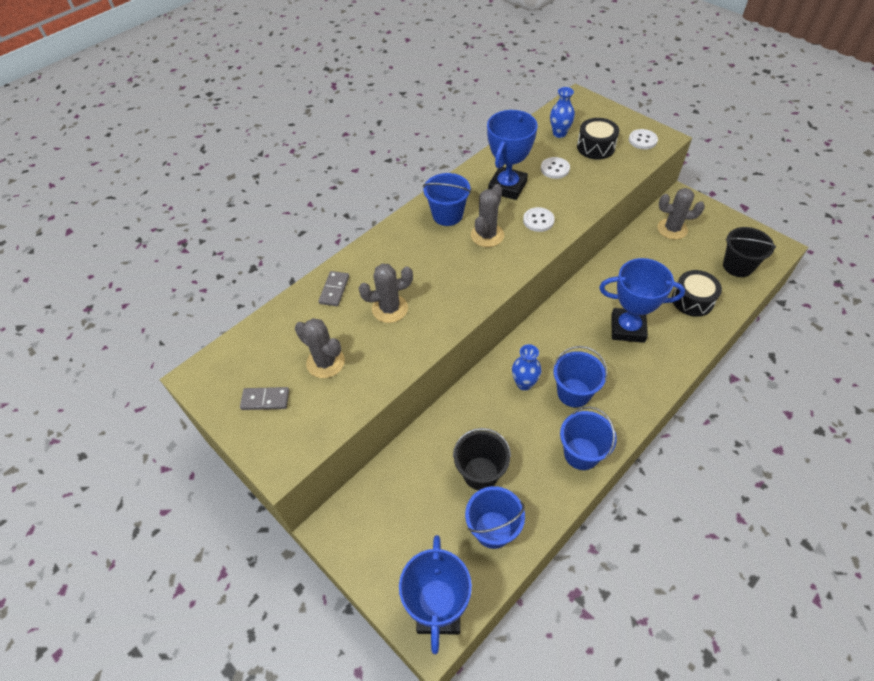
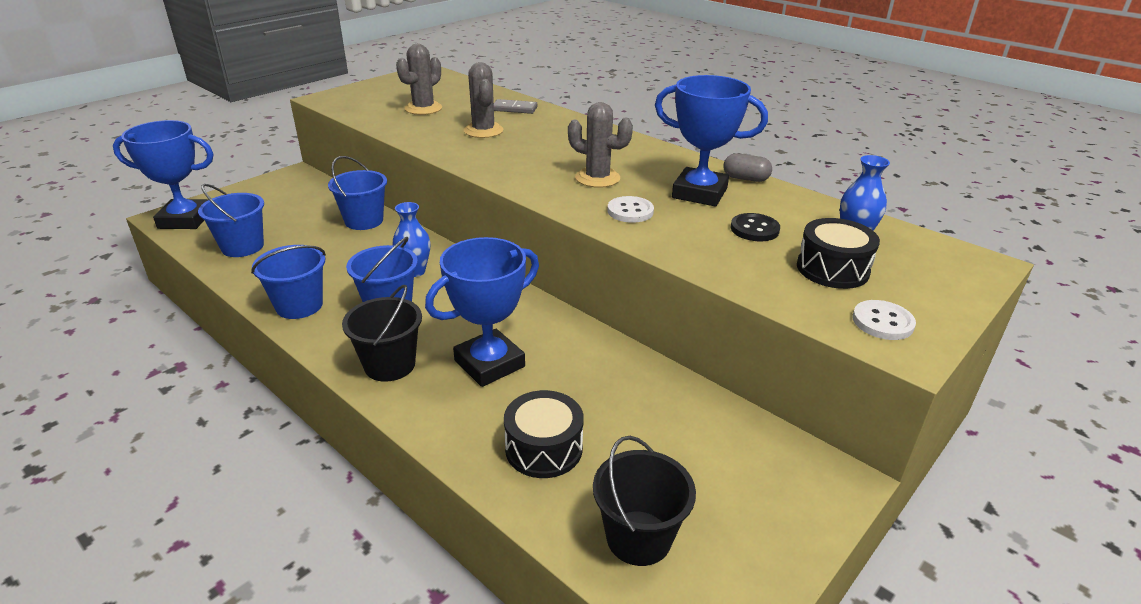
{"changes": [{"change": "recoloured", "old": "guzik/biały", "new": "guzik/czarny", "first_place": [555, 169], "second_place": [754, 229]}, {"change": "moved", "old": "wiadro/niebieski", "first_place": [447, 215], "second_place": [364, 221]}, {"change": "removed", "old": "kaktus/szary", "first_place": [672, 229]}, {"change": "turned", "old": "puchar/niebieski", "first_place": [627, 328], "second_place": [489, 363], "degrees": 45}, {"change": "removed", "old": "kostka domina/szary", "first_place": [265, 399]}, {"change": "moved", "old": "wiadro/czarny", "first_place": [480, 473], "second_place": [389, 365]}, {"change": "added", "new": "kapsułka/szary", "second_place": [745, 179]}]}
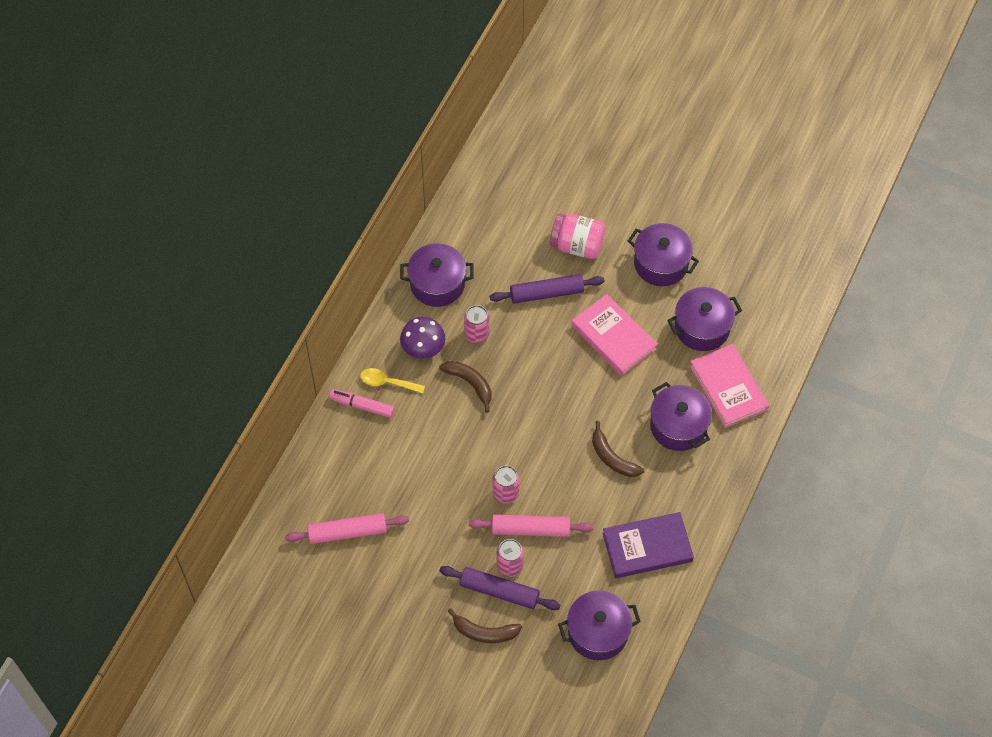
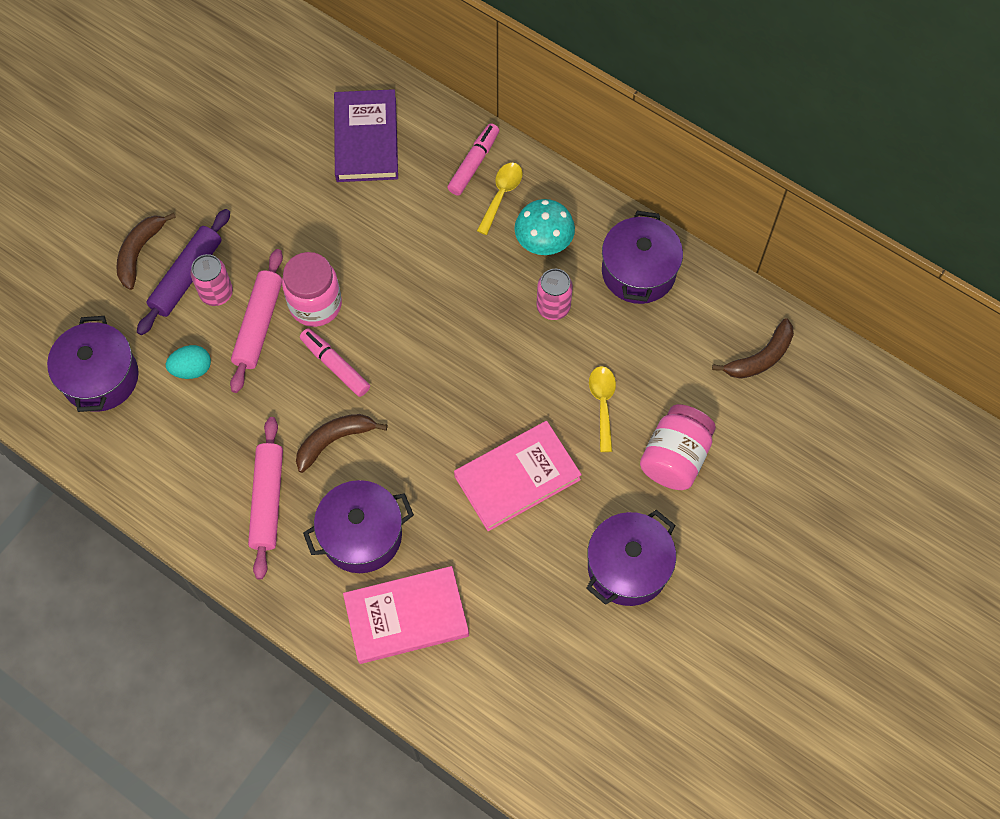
{"changes": [{"change": "replaced", "old": "wałek do ciasta/fioletowy", "new": "łyżka/żółty", "first_place": [546, 293], "second_place": [602, 404]}, {"change": "removed", "old": "garnek/fioletowy", "first_place": [702, 328]}, {"change": "recoloured", "old": "grzyb/fioletowy", "new": "grzyb/turkusowy", "first_place": [423, 348], "second_place": [543, 242]}, {"change": "moved", "old": "banan/brązowy", "first_place": [470, 383], "second_place": [760, 357]}, {"change": "replaced", "old": "puszka/różowy", "new": "słoik/różowy", "first_place": [505, 493], "second_place": [315, 304]}, {"change": "moved", "old": "książka/fioletowy", "first_place": [647, 547], "second_place": [366, 139]}, {"change": "moved", "old": "wałek do ciasta/różowy", "first_place": [347, 532], "second_place": [268, 500]}, {"change": "added", "new": "flamaster/różowy", "second_place": [335, 366]}, {"change": "added", "new": "jajko/turkusowy", "second_place": [192, 369]}]}
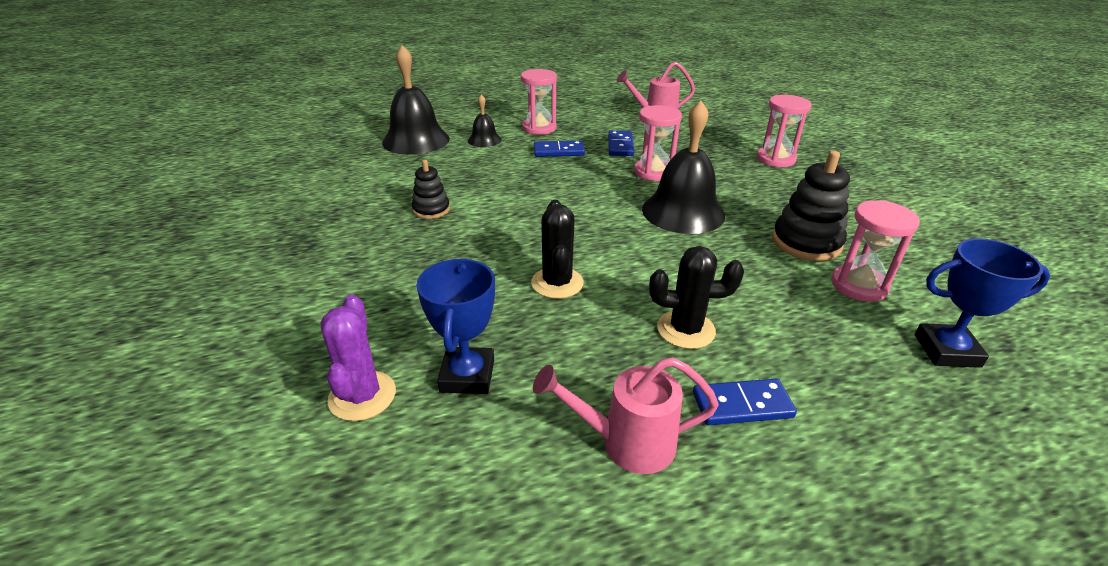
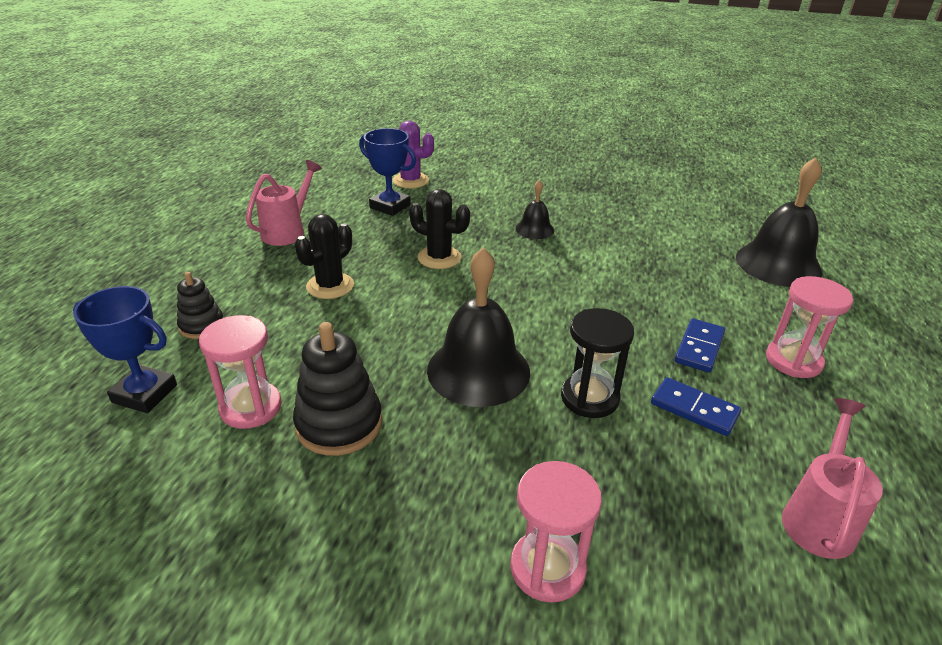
{"changes": [{"change": "moved", "old": "dzwonek/czarny", "first_place": [484, 140], "second_place": [534, 229]}, {"change": "recoloured", "old": "klepsydra/różowy", "new": "klepsydra/czarny", "first_place": [653, 172], "second_place": [589, 398]}, {"change": "moved", "old": "zabawka nakładanka/czarny", "first_place": [431, 210], "second_place": [202, 326]}, {"change": "turned", "old": "puchar/niebieski", "first_place": [946, 350], "second_place": [144, 394], "degrees": 75}, {"change": "removed", "old": "kostka domina/niebieski", "first_place": [742, 405]}]}
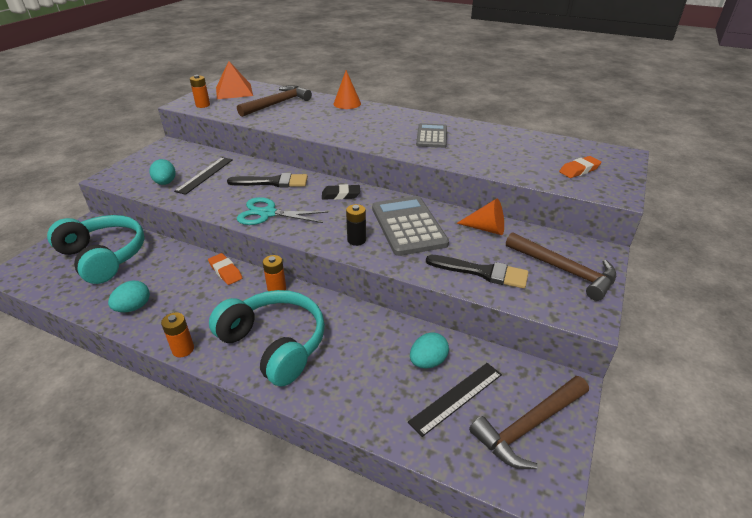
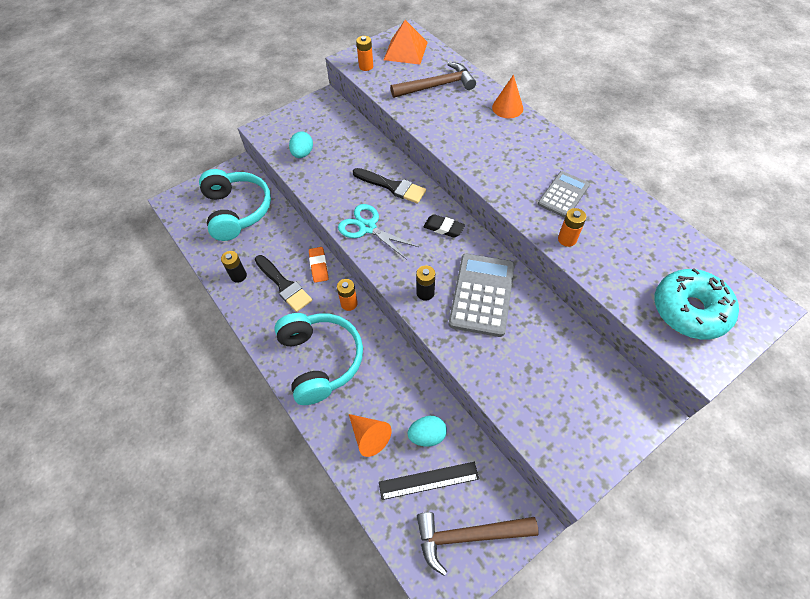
{"changes": [{"change": "replaced", "old": "gumka do mazania/pomarańczowy", "new": "donut/turkusowy", "first_place": [579, 170], "second_place": [689, 310]}, {"change": "removed", "old": "linijka/czarny", "first_place": [205, 175]}, {"change": "moved", "old": "stożek/pomarańczowy", "first_place": [486, 228], "second_place": [369, 436]}, {"change": "removed", "old": "młotek/brązowy", "first_place": [564, 270]}, {"change": "moved", "old": "pędzel/czarny", "first_place": [482, 272], "second_place": [284, 285]}, {"change": "replaced", "old": "jajko/turkusowy", "new": "bateria/czarny", "first_place": [134, 307], "second_place": [238, 276]}, {"change": "moved", "old": "bateria/pomarańczowy", "first_place": [183, 349], "second_place": [567, 239]}]}
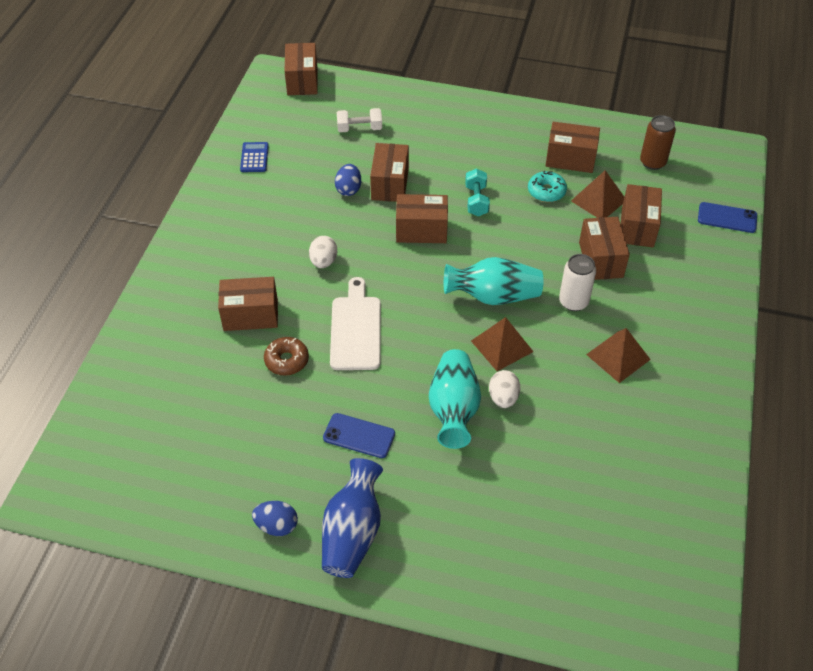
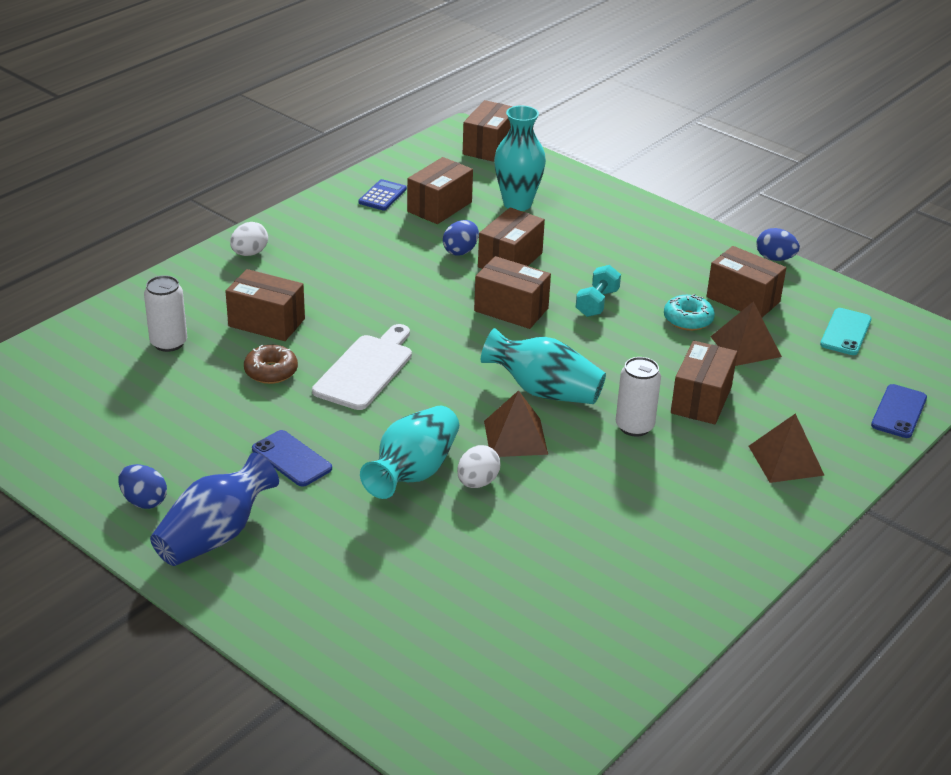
{"changes": [{"change": "replaced", "old": "hantel/biały", "new": "wazon/turkusowy", "first_place": [359, 129], "second_place": [517, 204]}, {"change": "replaced", "old": "puszka/brązowy", "new": "telefon/turkusowy", "first_place": [652, 162], "second_place": [845, 332]}, {"change": "moved", "old": "pudełko/brązowy", "first_place": [637, 227], "second_place": [439, 207]}, {"change": "turned", "old": "telefon/niebieski", "first_place": [727, 218], "second_place": [899, 412], "degrees": 75}, {"change": "moved", "old": "jajko/biały", "first_place": [323, 262], "second_place": [249, 253]}, {"change": "moved", "old": "piramida/brązowy", "first_place": [618, 357], "second_place": [786, 460]}, {"change": "added", "new": "jajko/niebieski", "second_place": [775, 258]}, {"change": "added", "new": "puszka/biały", "second_place": [169, 343]}]}
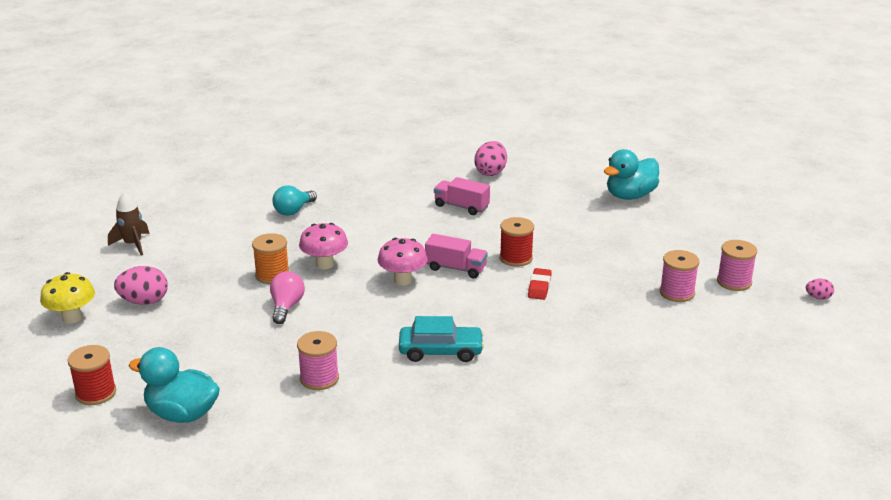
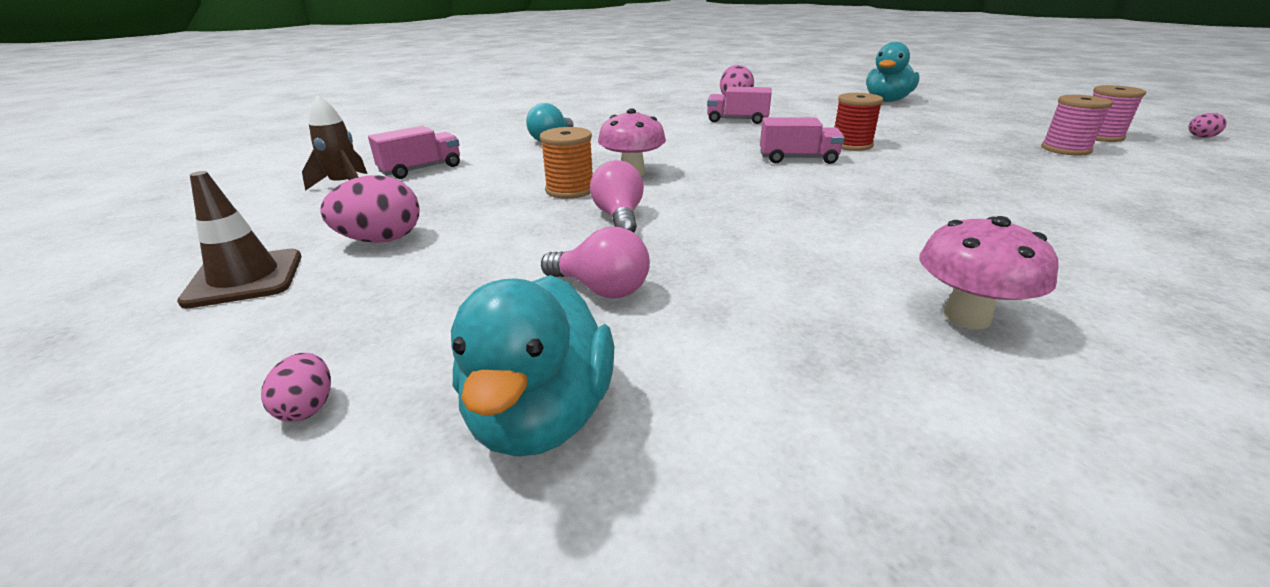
{"changes": [{"change": "moved", "old": "grzyb/różowy", "first_place": [403, 280], "second_place": [966, 317]}, {"change": "removed", "old": "gumka do mazania/czerwony", "first_place": [539, 287]}, {"change": "replaced", "old": "grzyb/żółty", "new": "pachołek/brązowy", "first_place": [72, 318], "second_place": [245, 278]}, {"change": "removed", "old": "samochód/turkusowy", "first_place": [441, 351]}, {"change": "removed", "old": "szpulka/różowy", "first_place": [319, 378]}, {"change": "replaced", "old": "szpulka/czerwony", "new": "jajko/różowy", "first_place": [96, 393], "second_place": [307, 407]}, {"change": "turned", "old": "kaczka/turkusowy", "first_place": [182, 414], "second_place": [541, 416], "degrees": -90}, {"change": "added", "new": "ciężarówka/różowy", "second_place": [421, 169]}, {"change": "added", "new": "żarówka/różowy", "second_place": [601, 289]}]}
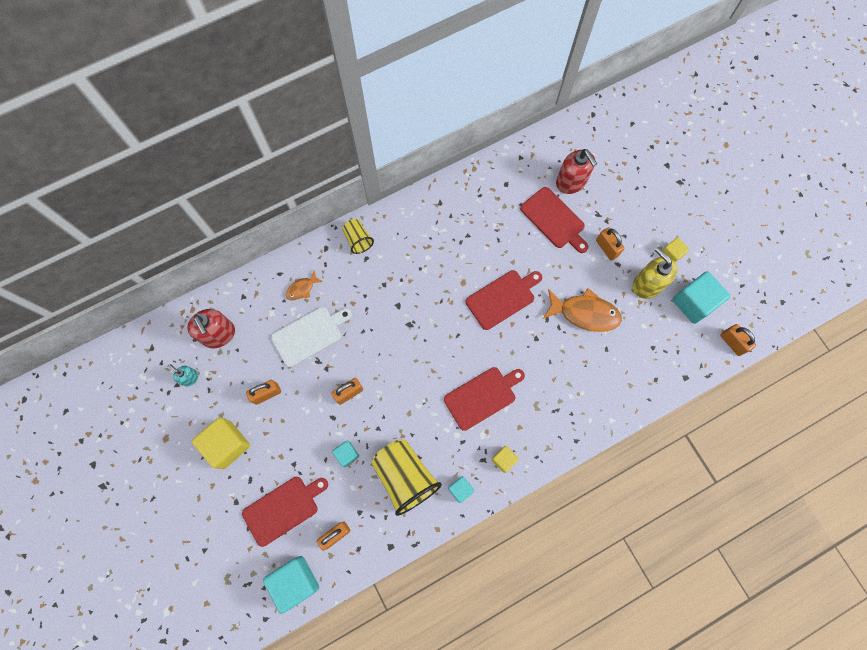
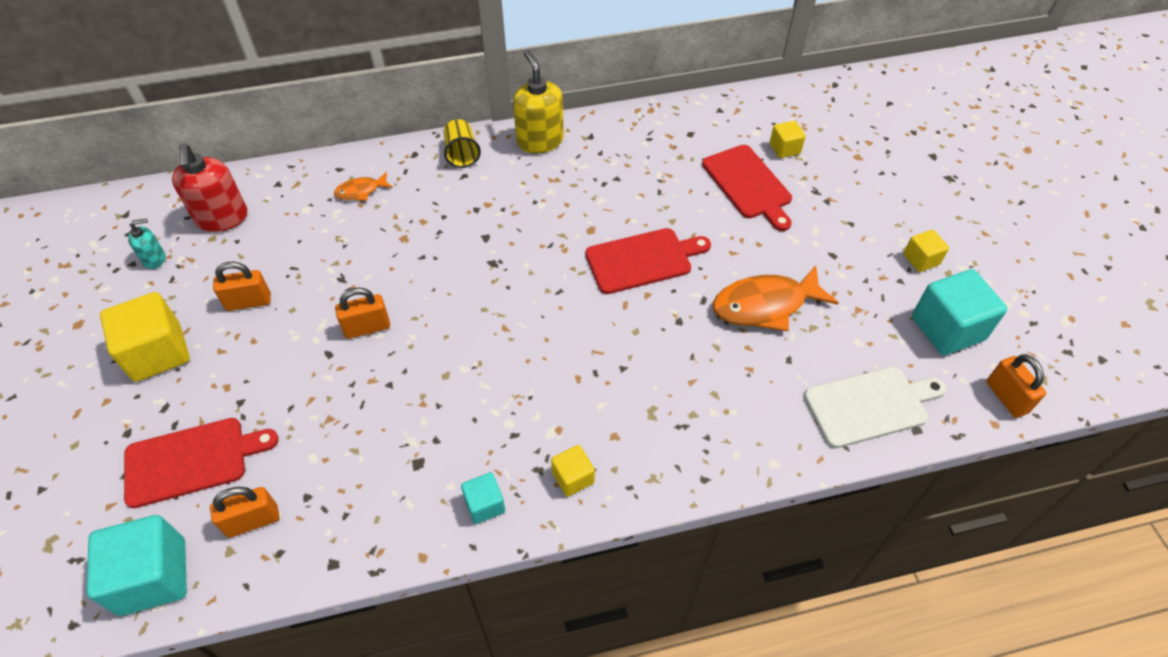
{"changes": [{"change": "replaced", "old": "dozownik mydła/czerwony", "new": "sześcian/żółty", "first_place": [571, 182], "second_place": [784, 148]}, {"change": "removed", "old": "kłódka/pomarańczowy", "first_place": [606, 248]}, {"change": "moved", "old": "dozownik mydła/żółty", "first_place": [647, 284], "second_place": [540, 141]}, {"change": "turned", "old": "ryba/pomarańczowy", "first_place": [585, 313], "second_place": [765, 305], "degrees": 135}, {"change": "moved", "old": "deska do krojenia/biały", "first_place": [309, 335], "second_place": [869, 405]}, {"change": "turned", "old": "dozownik mydła/turkusowy", "first_place": [190, 378], "second_place": [155, 259], "degrees": 105}, {"change": "removed", "old": "deska do krojenia/czerwony", "first_place": [482, 396]}, {"change": "removed", "old": "szklanka/żółty", "first_place": [405, 477]}, {"change": "removed", "old": "sześcian/turkusowy", "first_place": [347, 454]}]}
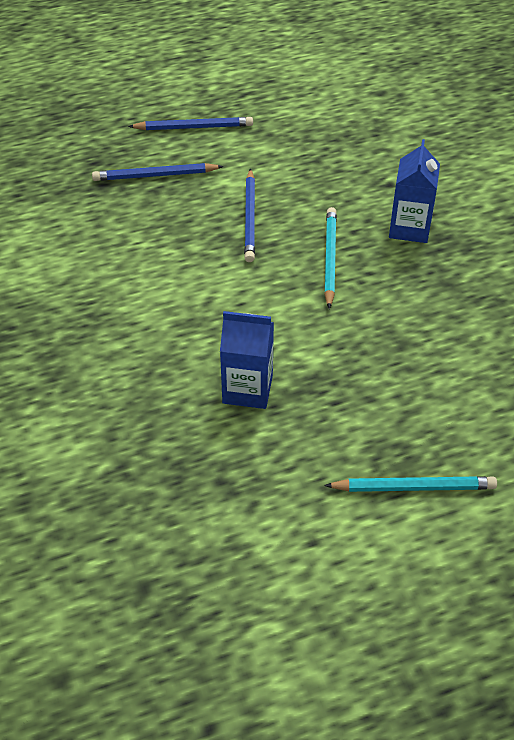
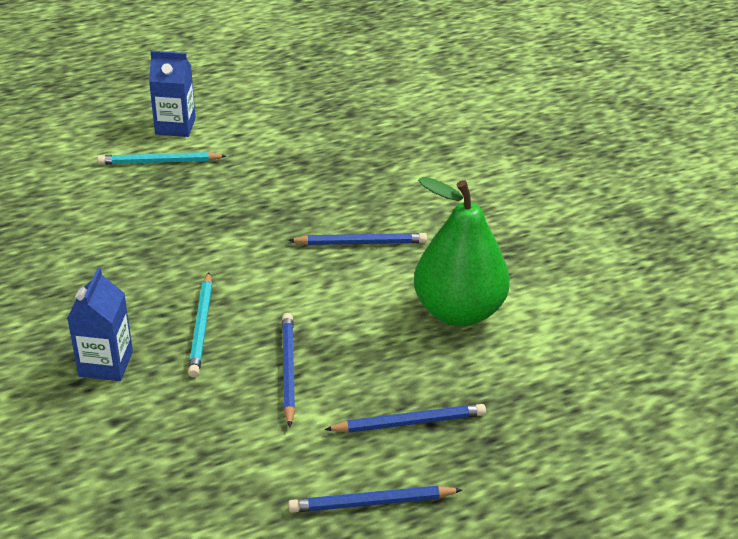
{"changes": [{"change": "moved", "old": "karton mleka/niebieski", "first_place": [247, 389], "second_place": [175, 126]}, {"change": "added", "new": "gruszka/zielony", "second_place": [458, 311]}, {"change": "added", "new": "ołówek/niebieski", "second_place": [360, 243]}]}
